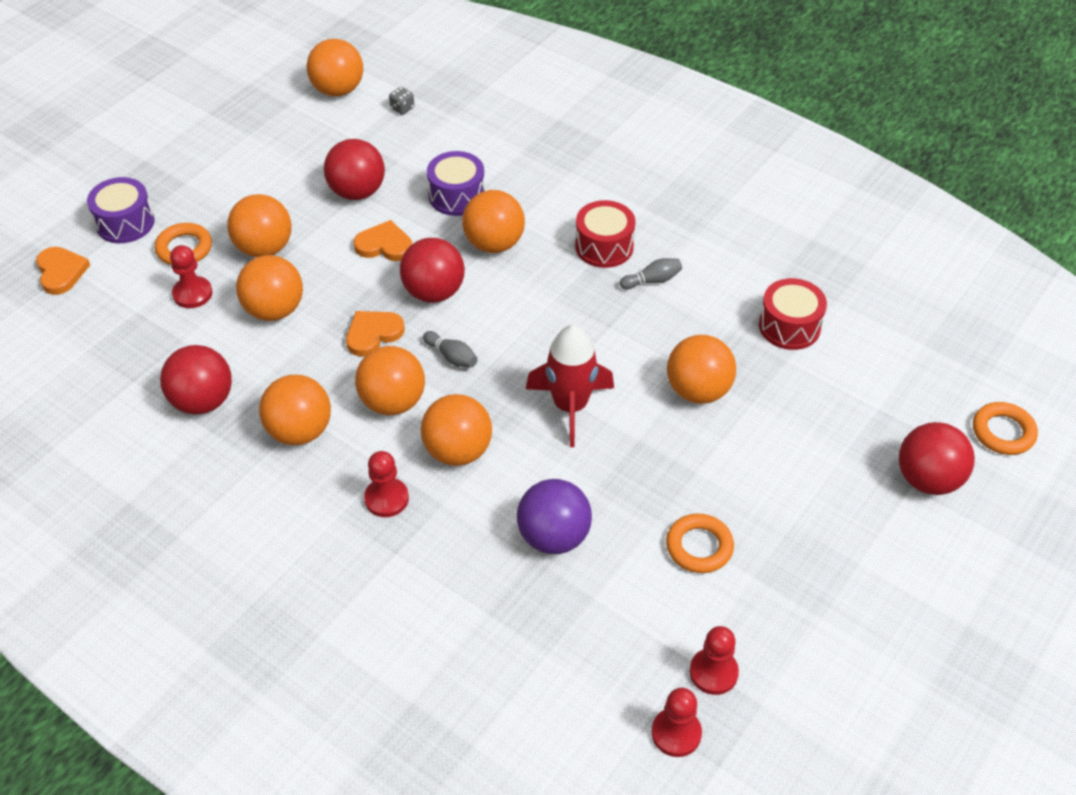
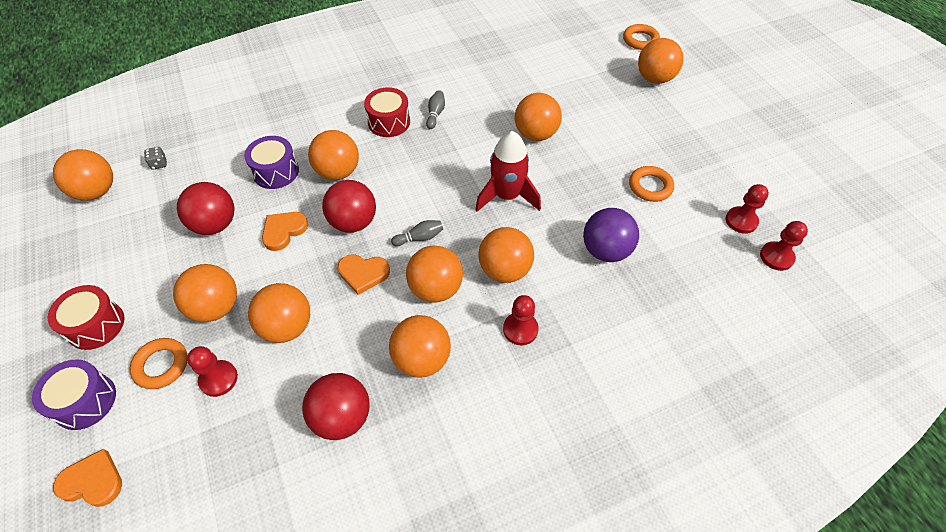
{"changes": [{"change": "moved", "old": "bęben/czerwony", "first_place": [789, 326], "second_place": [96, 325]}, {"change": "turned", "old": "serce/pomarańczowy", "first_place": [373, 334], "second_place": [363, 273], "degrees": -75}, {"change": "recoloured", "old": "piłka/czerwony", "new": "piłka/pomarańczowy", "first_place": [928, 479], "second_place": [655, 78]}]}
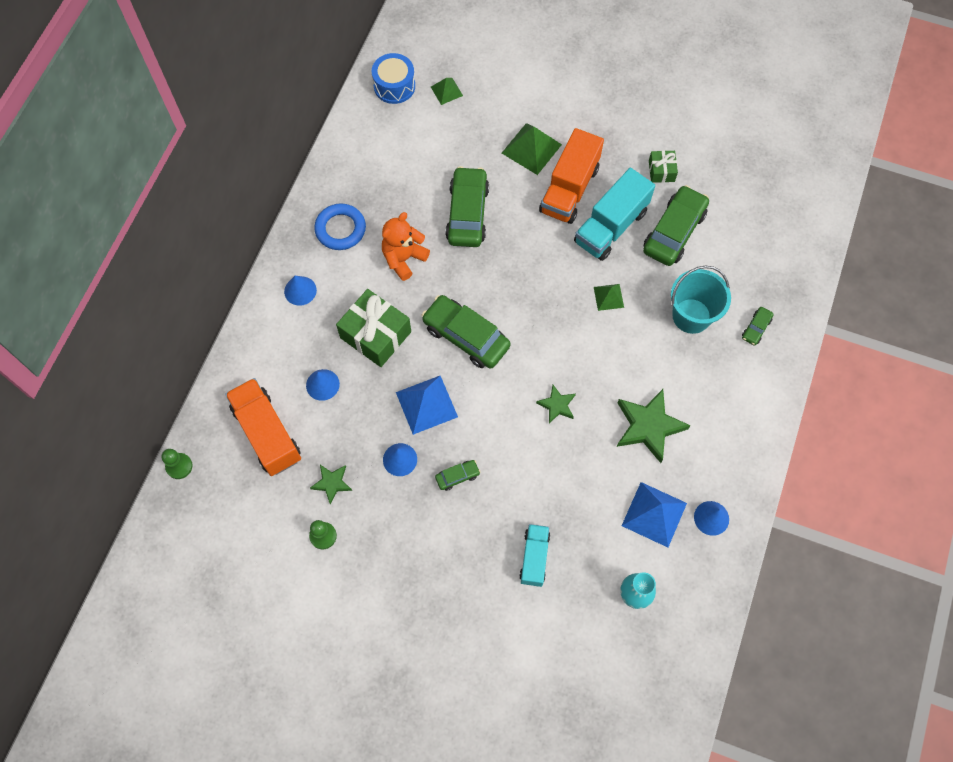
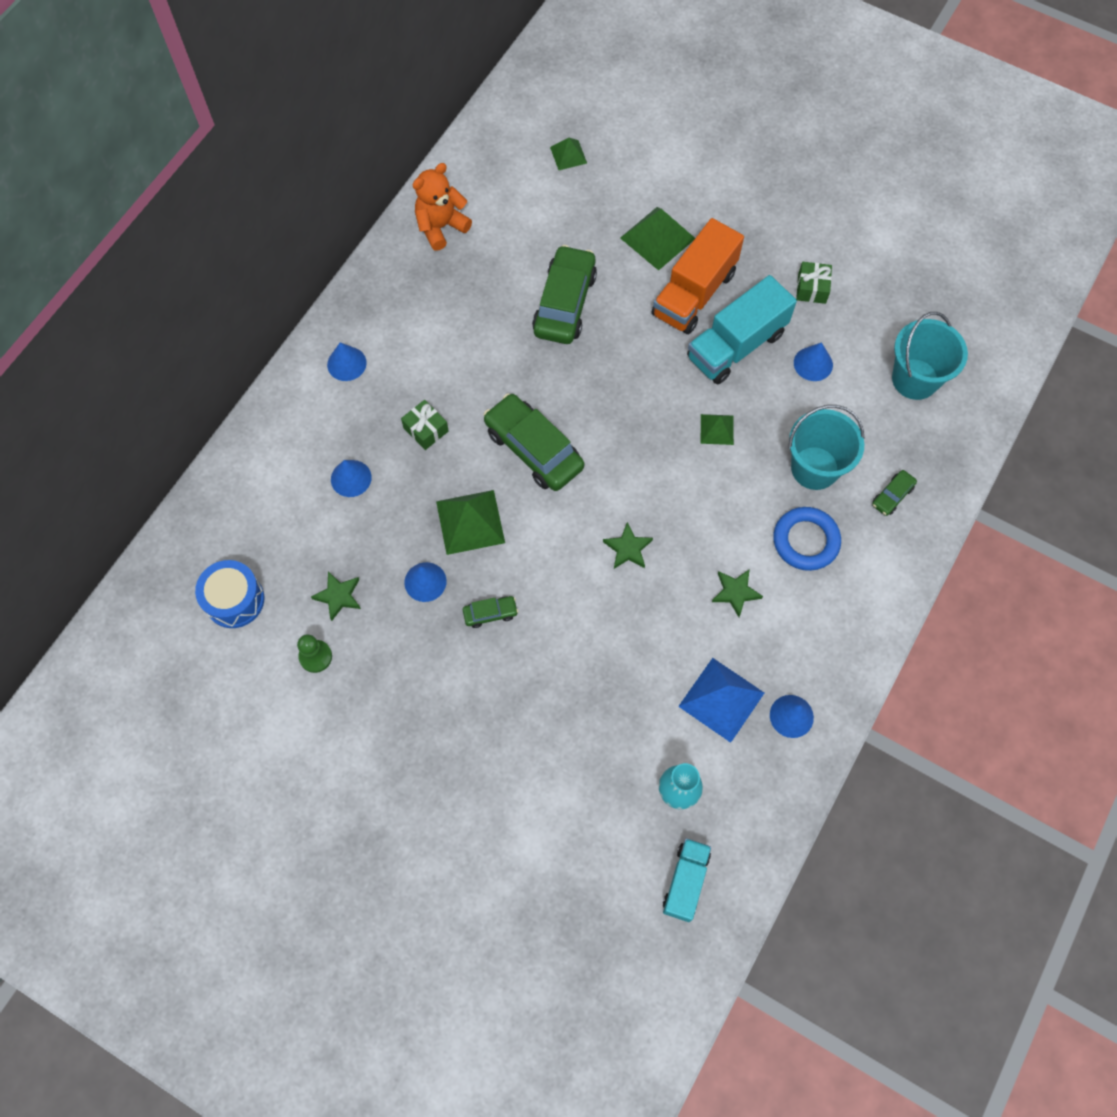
{"changes": [{"change": "moved", "old": "bęben/niebieski", "first_place": [394, 86], "second_place": [234, 600]}, {"change": "replaced", "old": "samochód/zielony", "new": "stożek/niebieski", "first_place": [674, 232], "second_place": [813, 363]}, {"change": "moved", "old": "pierścień/niebieski", "first_place": [340, 229], "second_place": [805, 541]}, {"change": "moved", "old": "miś/pomarańczowy", "first_place": [404, 258], "second_place": [441, 227]}, {"change": "resized", "old": "prezent/zielony", "first_place": [375, 335], "second_place": [426, 429], "factor": 0.52}, {"change": "recoloured", "old": "piramida/niebieski", "new": "piramida/zielony", "first_place": [426, 404], "second_place": [470, 522]}, {"change": "removed", "old": "ciężarówka/pomarańczowy", "first_place": [267, 433]}, {"change": "resized", "old": "gwiazda/zielony", "first_place": [648, 426], "second_place": [735, 592], "factor": 0.54}, {"change": "removed", "old": "pionek/zielony", "first_place": [179, 466]}, {"change": "moved", "old": "ciężarówka/turkusowy", "first_place": [534, 558], "second_place": [685, 882]}, {"change": "added", "new": "wiadro/turkusowy", "second_place": [915, 379]}]}
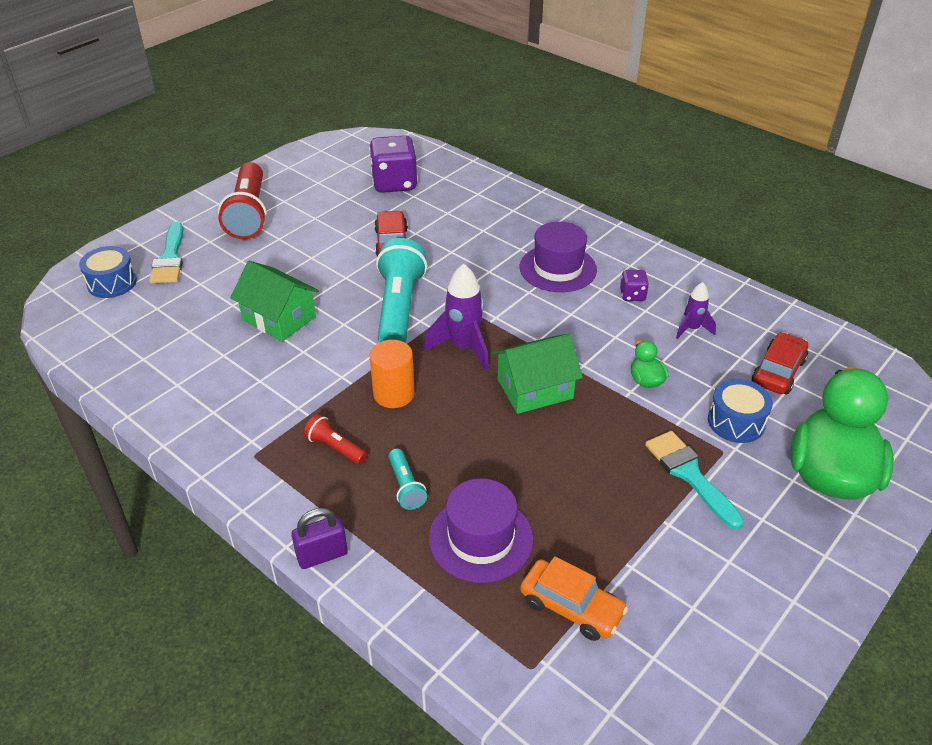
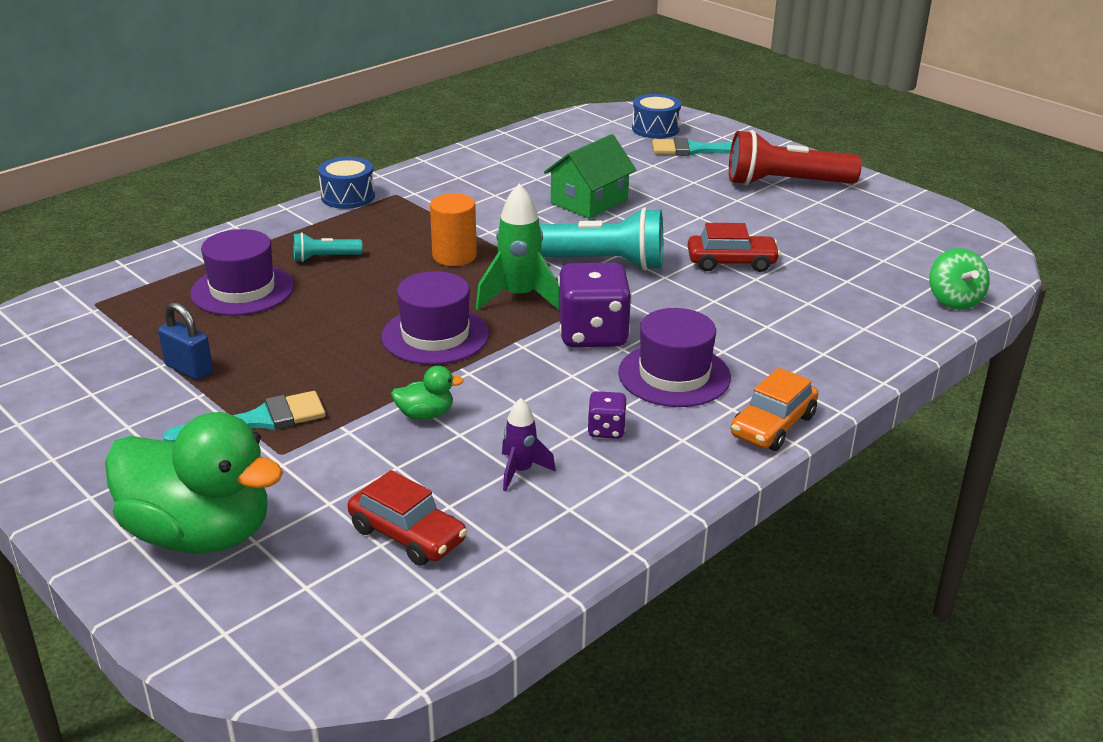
{"changes": [{"change": "moved", "old": "kostka do gry/fioletowy", "first_place": [394, 183], "second_place": [592, 334]}, {"change": "recoloured", "old": "rakieta/fioletowy", "new": "rakieta/zielony", "first_place": [463, 347], "second_place": [519, 297]}, {"change": "replaced", "old": "domek/zielony", "new": "kapelusz/fioletowy", "first_place": [535, 389], "second_place": [435, 335]}, {"change": "moved", "old": "bęben/niebieski", "first_place": [736, 422], "second_place": [348, 196]}, {"change": "removed", "old": "latarka/czerwony", "first_place": [335, 448]}, {"change": "removed", "old": "kłódka/fioletowy", "first_place": [322, 555]}, {"change": "moved", "old": "samochód/pomarańczowy", "first_place": [571, 607], "second_place": [773, 426]}, {"change": "added", "new": "bączek/zielony", "second_place": [954, 301]}, {"change": "added", "new": "kłódka/niebieski", "second_place": [189, 369]}]}
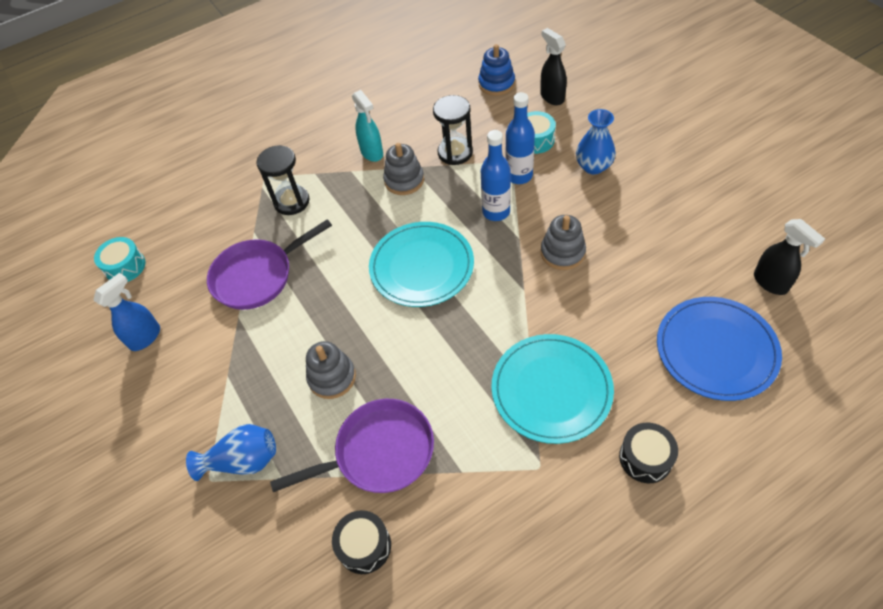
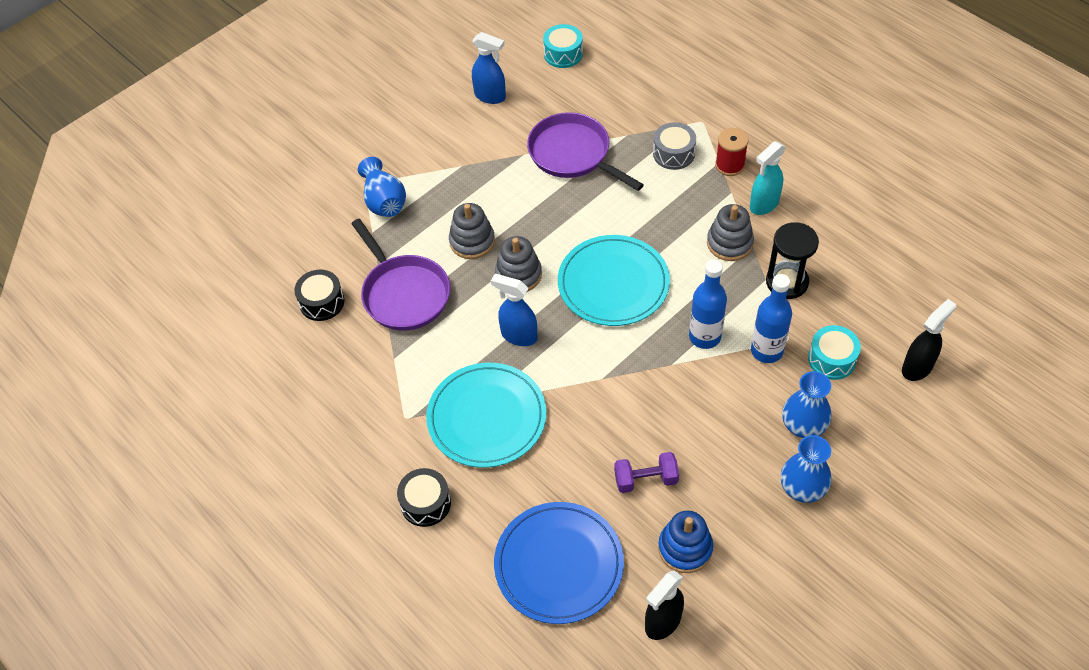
{"changes": [{"change": "moved", "old": "zabawka nakładanka/niebieski", "first_place": [496, 84], "second_place": [685, 548]}, {"change": "replaced", "old": "klepsydra/czarny", "new": "bęben/szary", "first_place": [291, 202], "second_place": [673, 154]}, {"change": "moved", "old": "zabawka nakładanka/szary", "first_place": [562, 252], "second_place": [518, 275]}, {"change": "added", "new": "szpulka/czerwony", "second_place": [729, 165]}, {"change": "added", "new": "spryskiwacz/niebieski", "second_place": [518, 335]}, {"change": "added", "new": "wazon/niebieski", "second_place": [802, 488]}, {"change": "added", "new": "hantel/fioletowy", "second_place": [645, 479]}]}
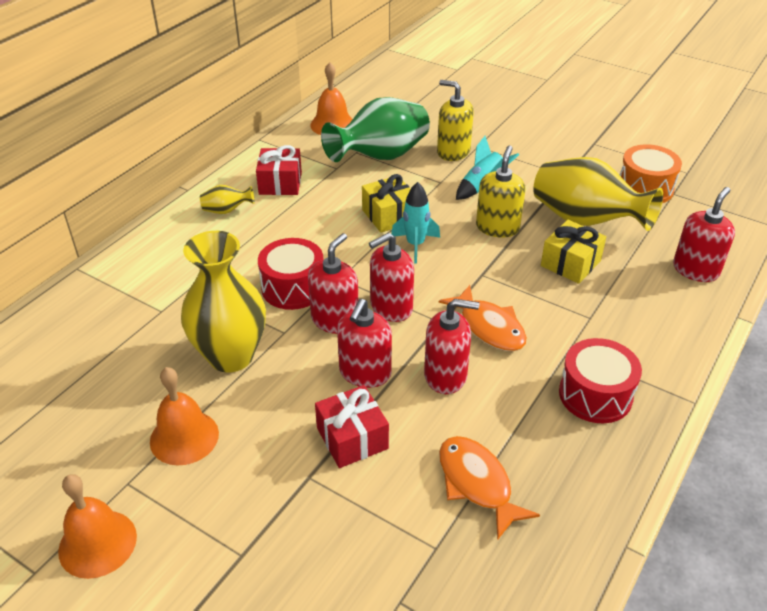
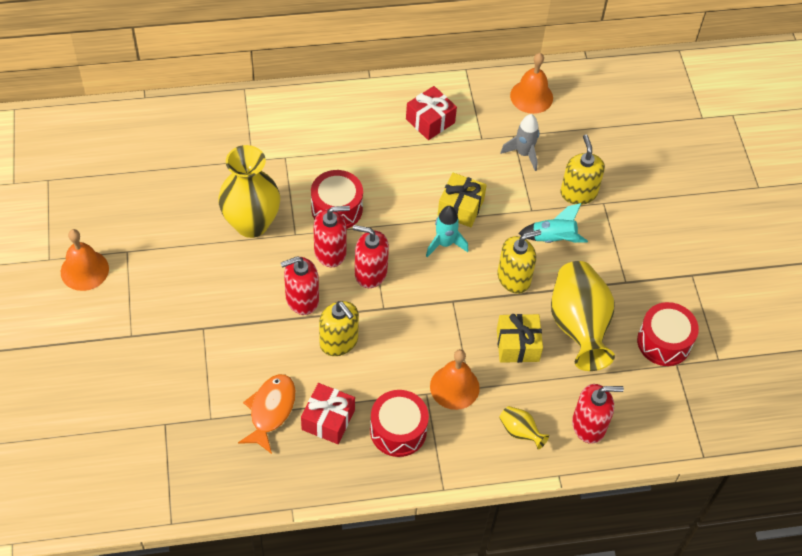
{"changes": [{"change": "replaced", "old": "wazon/zielony", "new": "rakieta/szary", "first_place": [380, 156], "second_place": [523, 154]}, {"change": "recoloured", "old": "bęben/pomarańczowy", "new": "bęben/czerwony", "first_place": [645, 188], "second_place": [664, 342]}, {"change": "moved", "old": "wazon/żółty", "first_place": [227, 211], "second_place": [520, 432]}, {"change": "removed", "old": "ryba/pomarańczowy", "first_place": [489, 327]}, {"change": "recoloured", "old": "dozownik mydła/czerwony", "new": "dozownik mydła/żółty", "first_place": [445, 376], "second_place": [339, 342]}, {"change": "moved", "old": "dzwonek/pomarańczowy", "first_place": [184, 437], "second_place": [454, 387]}, {"change": "moved", "old": "prezent/czerwony", "first_place": [352, 438], "second_place": [328, 420]}]}
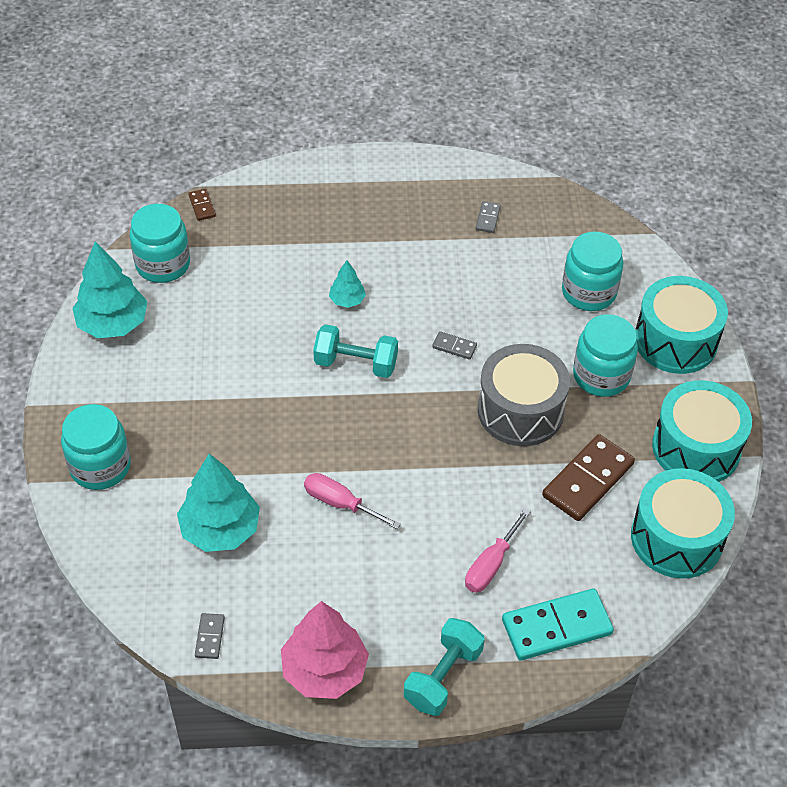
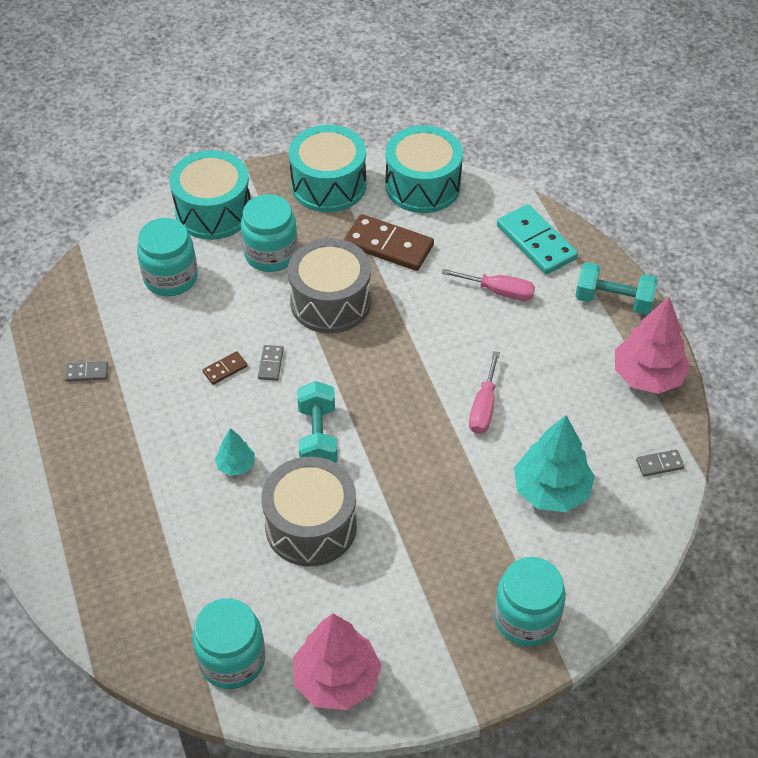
{"changes": [{"change": "moved", "old": "kostka domina/brązowy", "first_place": [202, 206], "second_place": [225, 369]}, {"change": "recoloured", "old": "drzewko/turkusowy", "new": "drzewko/różowy", "first_place": [113, 324], "second_place": [336, 679]}, {"change": "added", "new": "bęben/szary", "second_place": [311, 526]}]}
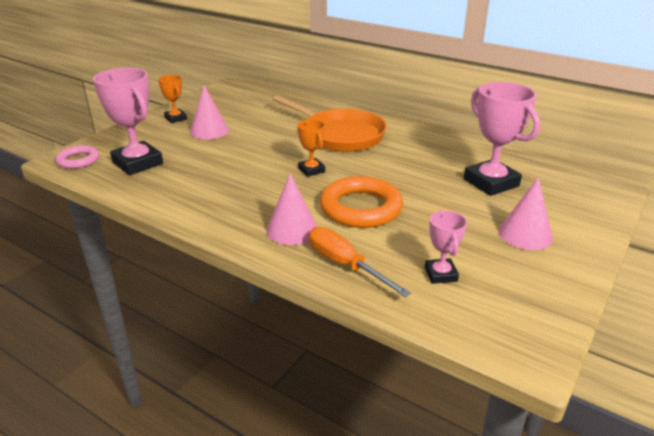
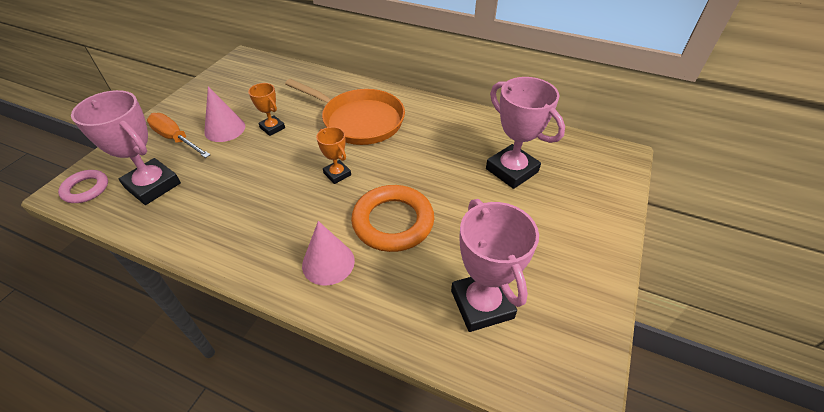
{"changes": [{"change": "moved", "old": "puchar/pomarańczowy", "first_place": [175, 118], "second_place": [272, 128]}, {"change": "removed", "old": "stożek/różowy", "first_place": [525, 234]}, {"change": "resized", "old": "puchar/różowy", "first_place": [440, 274], "second_place": [481, 304], "factor": 1.87}, {"change": "moved", "old": "śrubokręt/pomarańczowy", "first_place": [345, 265], "second_place": [176, 139]}]}
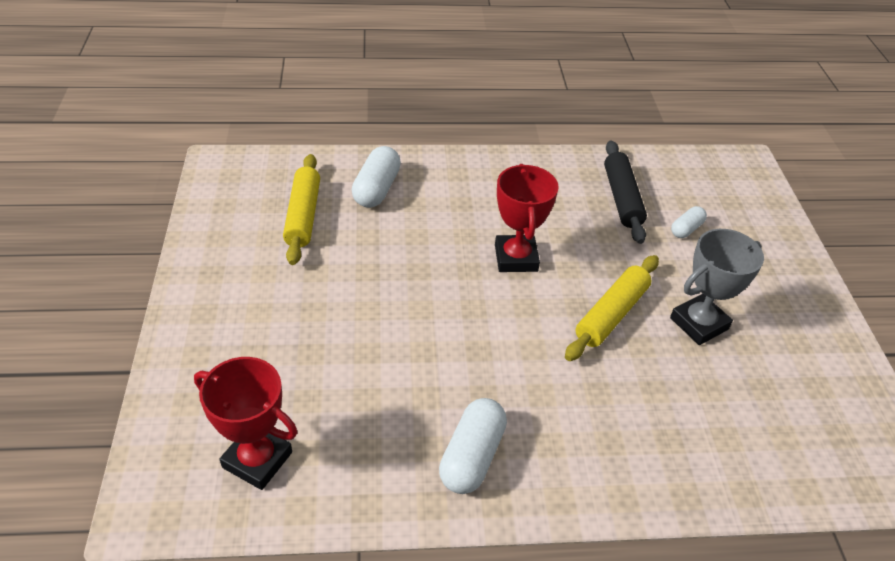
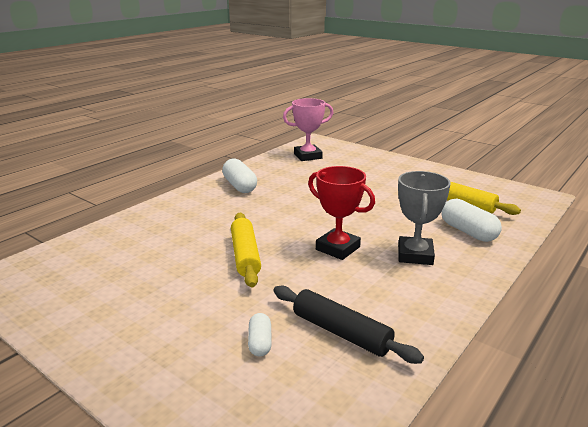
{"changes": [{"change": "moved", "old": "puchar/szary", "first_place": [699, 323], "second_place": [415, 255]}, {"change": "recoloured", "old": "puchar/czerwony", "new": "puchar/różowy", "first_place": [257, 460], "second_place": [307, 156]}]}
